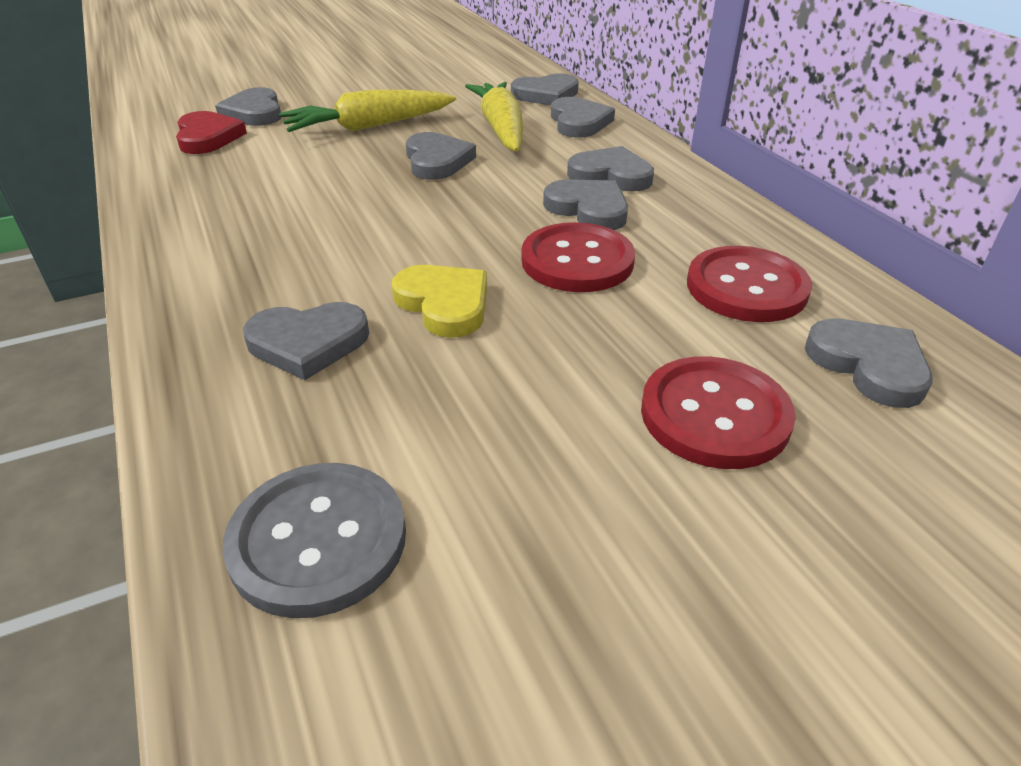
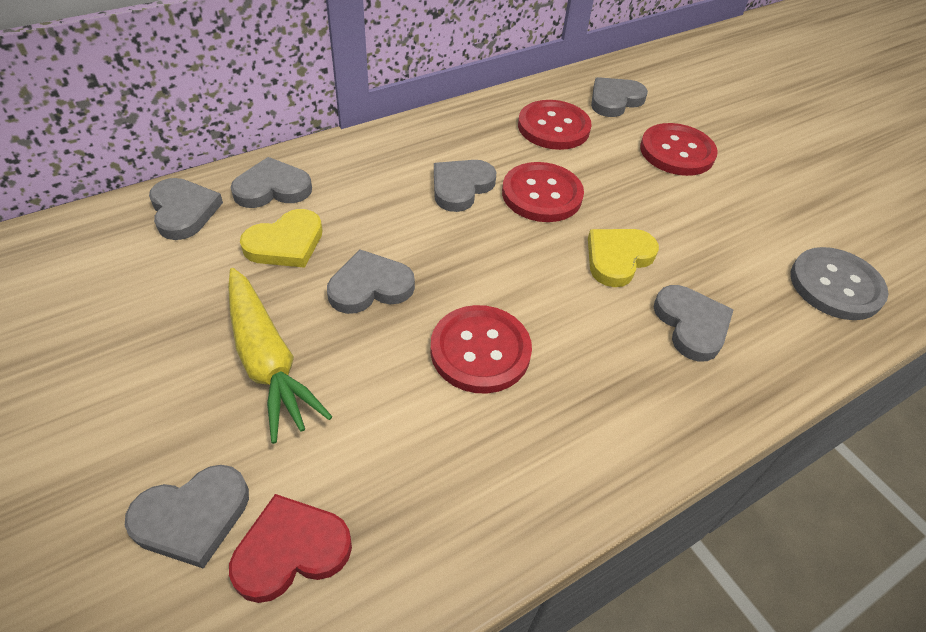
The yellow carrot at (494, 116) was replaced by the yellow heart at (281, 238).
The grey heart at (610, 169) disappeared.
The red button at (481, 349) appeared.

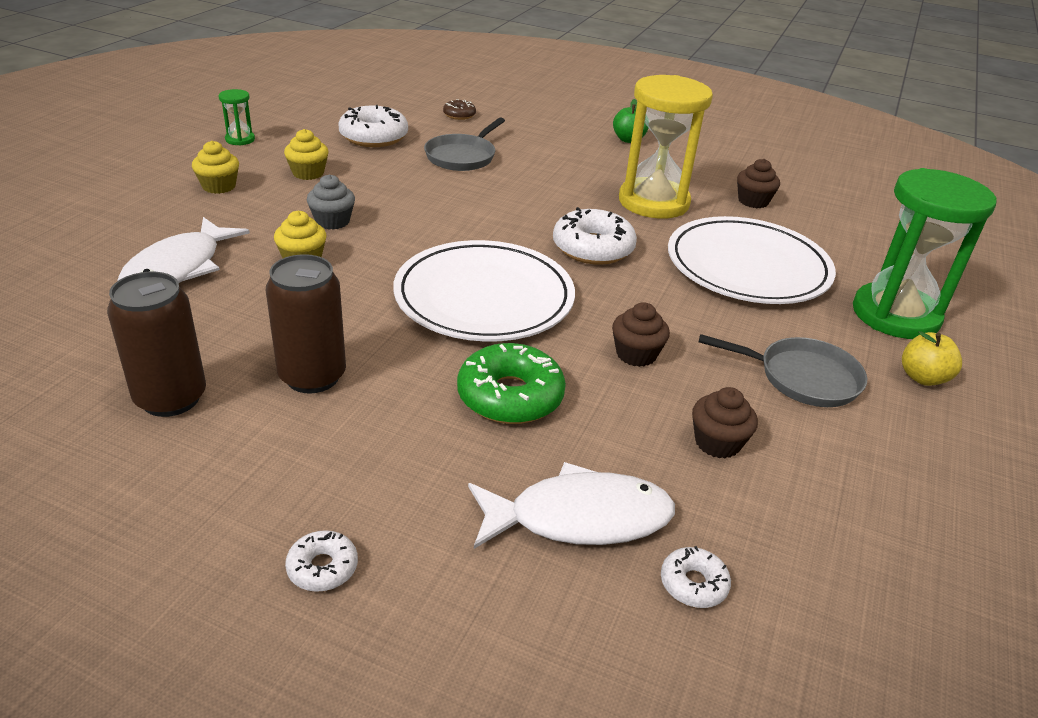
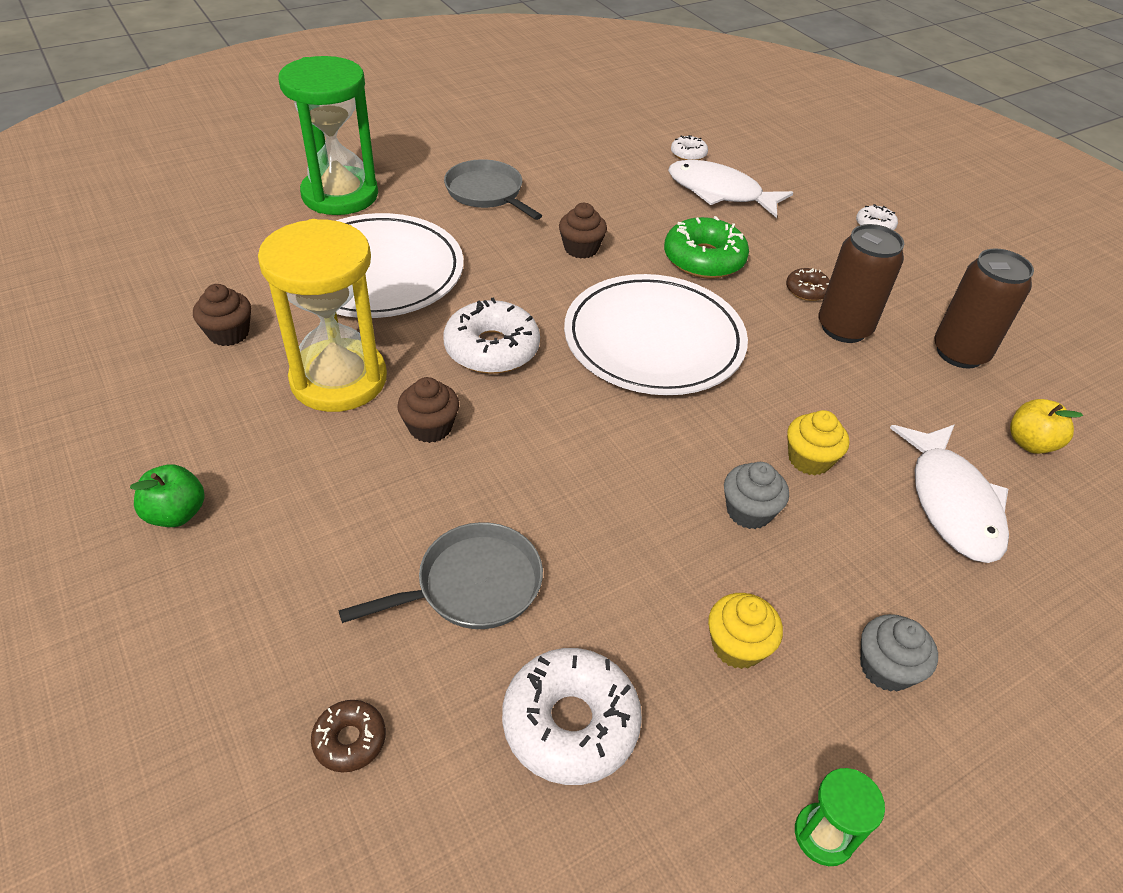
The white fish at (183, 250) turned 120 degrees clockwise.
The yellow cupcake at (215, 167) became the grey cupcake at (899, 653).
The brown cupcake moved from (725, 422) to (428, 410).
The yellow apple moved from (932, 358) to (1046, 426).
The brown donut at (808, 284) appeared.

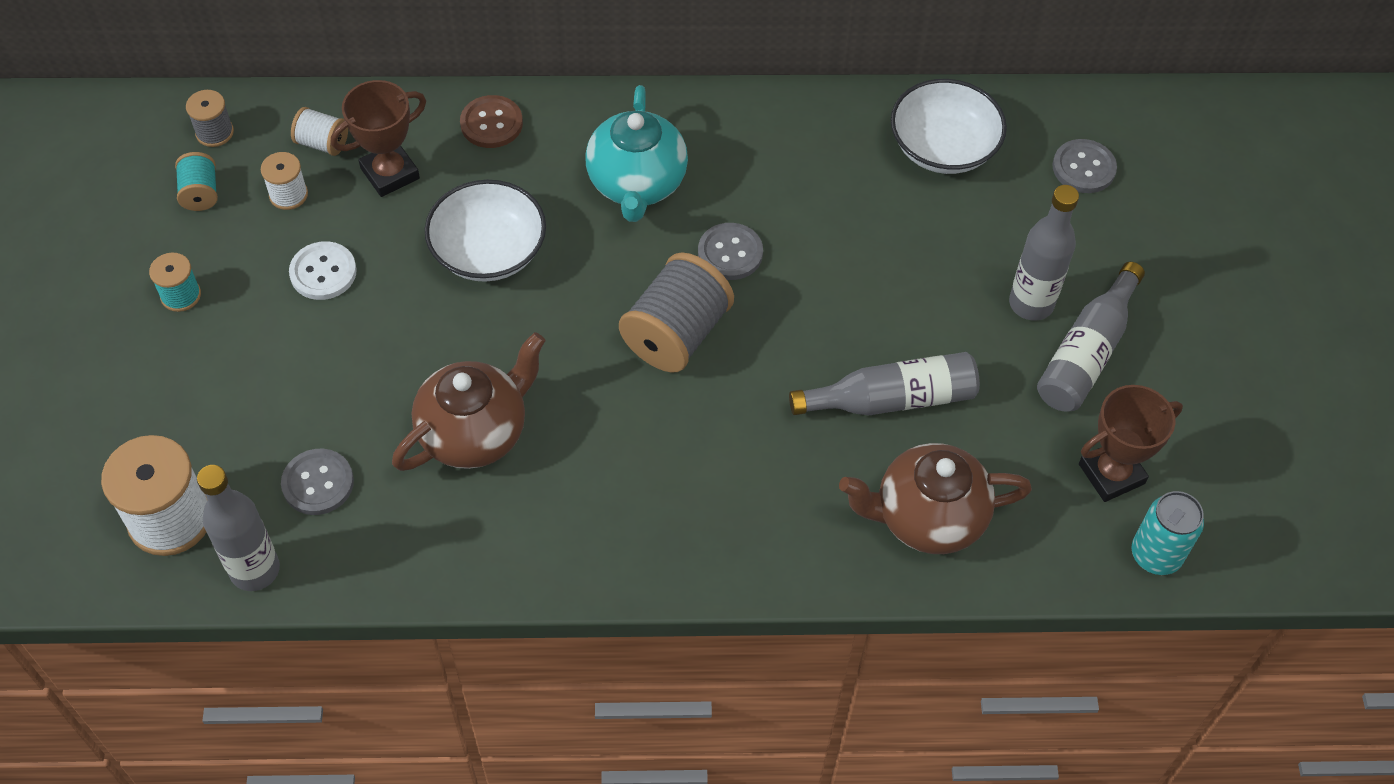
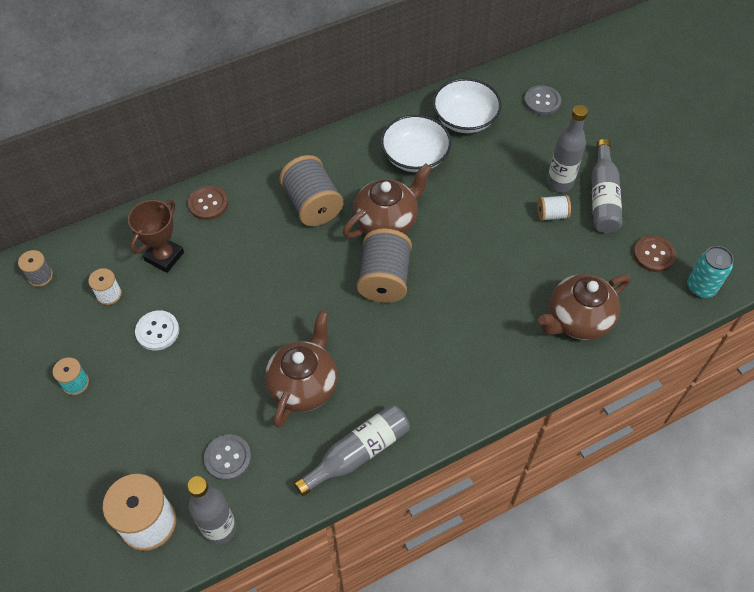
The turquoise spool at (196, 181) disappeared.
The white spool moved from (319, 131) to (554, 208).
The white bowl moved from (485, 231) to (416, 143).
The turquoise teapot at (636, 153) was replaced by the grey spool at (311, 190).
The grey button at (730, 251) was replaced by the brown teapot at (387, 200).
The grey bottle moved from (884, 383) to (352, 450).
The brown trophy at (1131, 443) was replaced by the brown button at (654, 254).

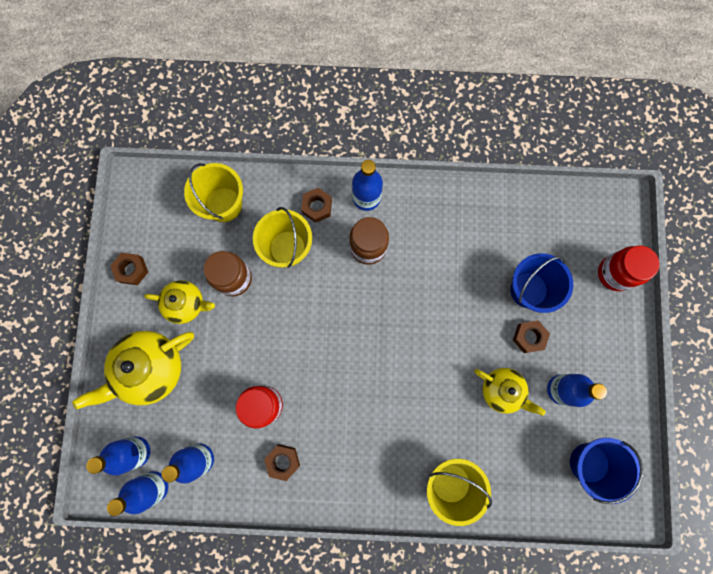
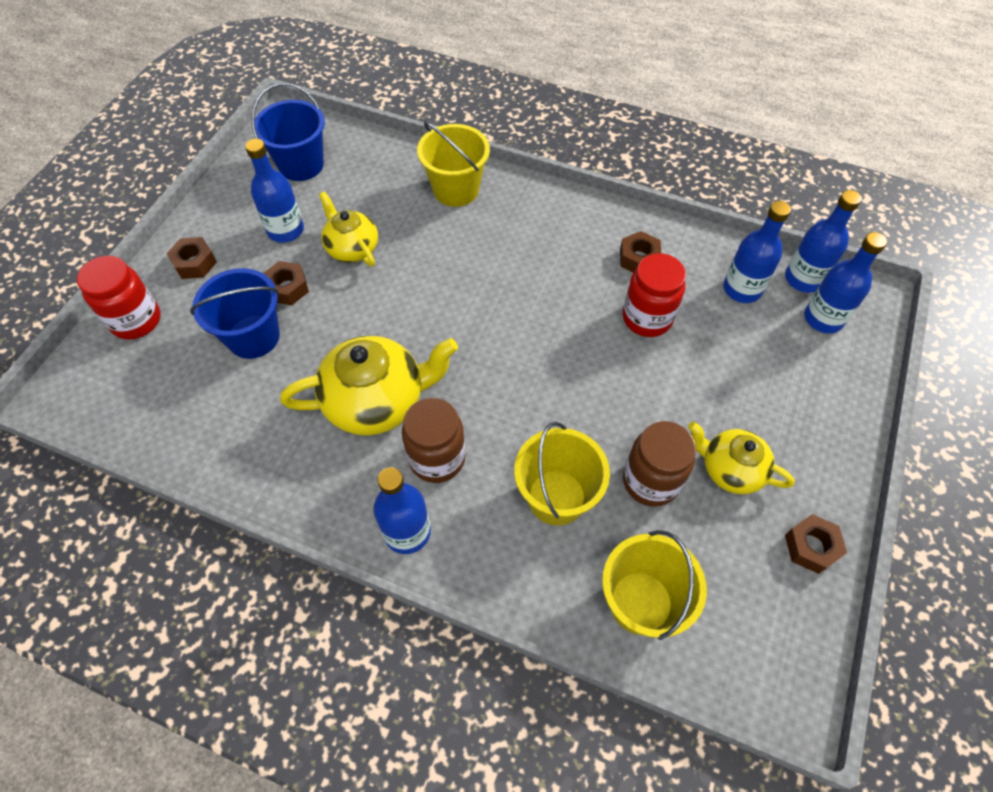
The yellow teapot moved from (133, 370) to (369, 386).
The brown nut moved from (316, 205) to (192, 258).

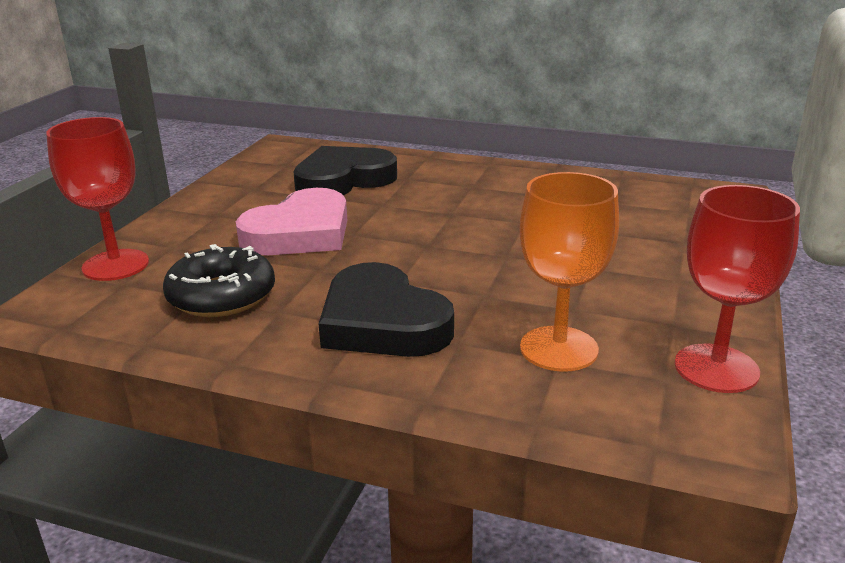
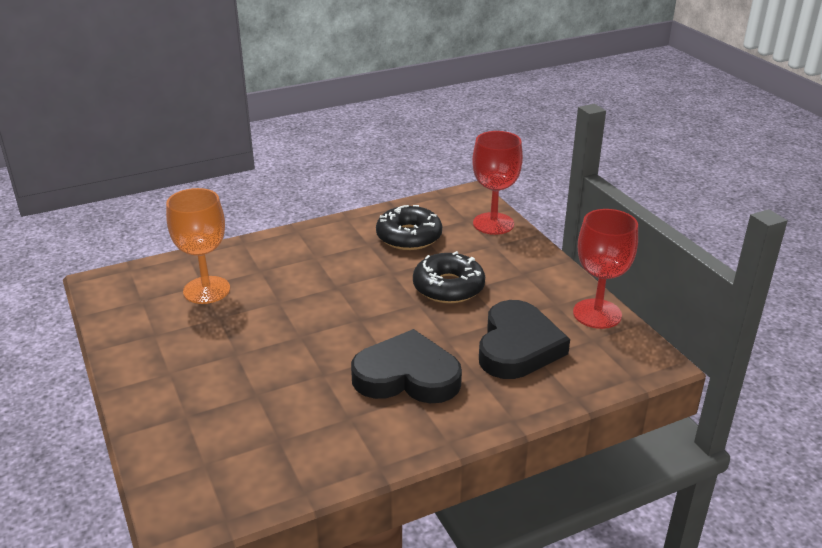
The pink heart at (291, 221) was replaced by the black donut at (449, 277).
The black heart moved from (386, 309) to (406, 366).
The red goblet moved from (737, 289) to (605, 269).

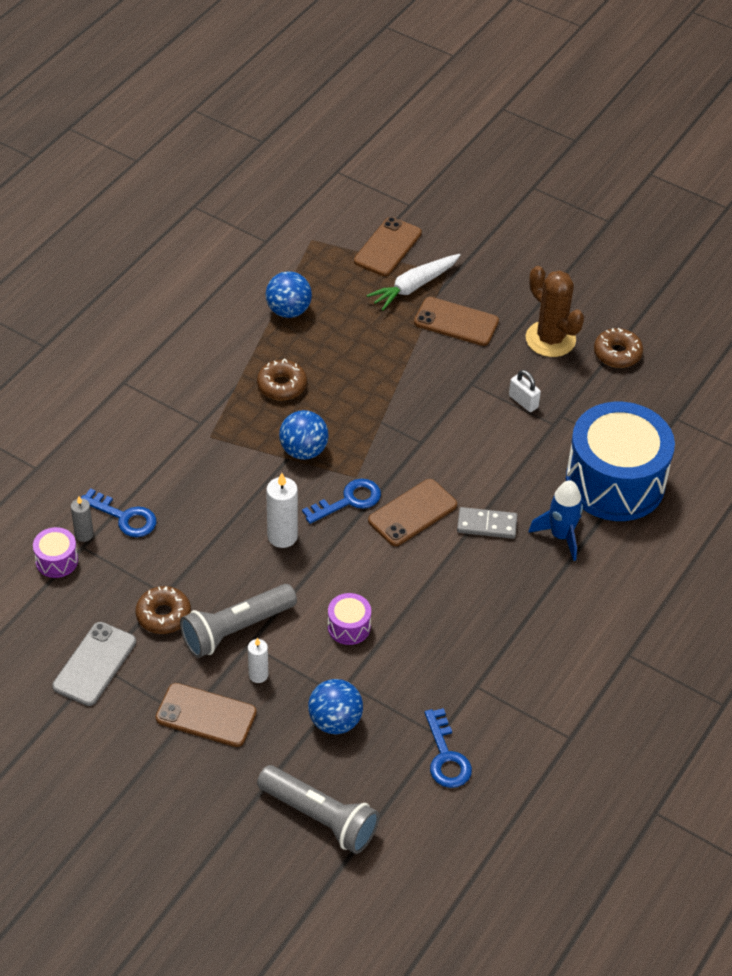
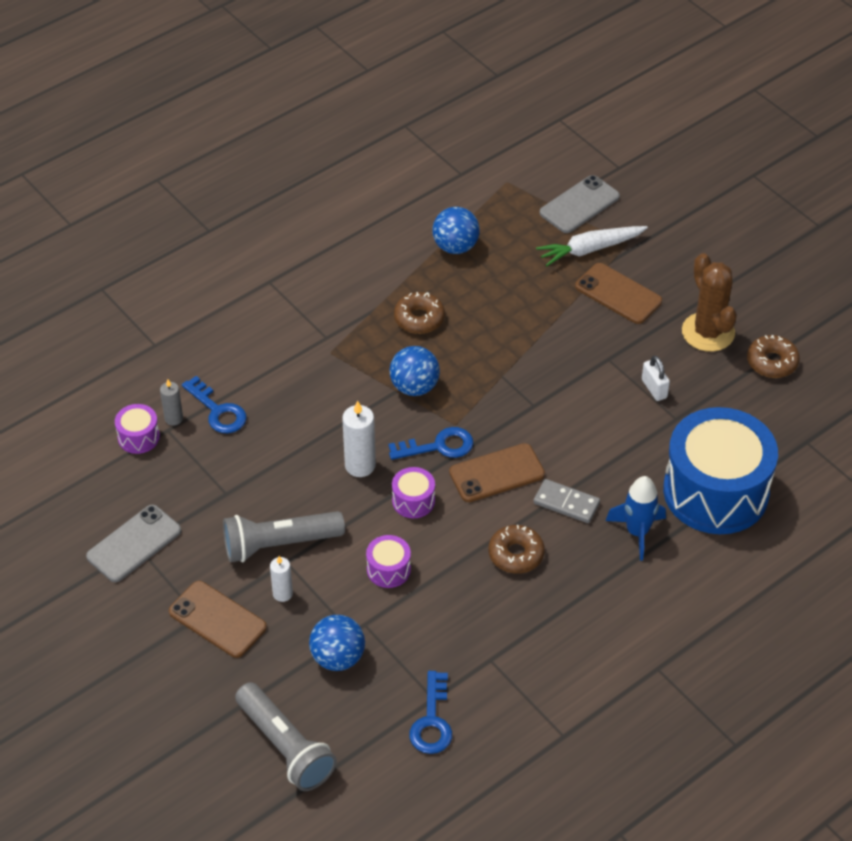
The brown donut moved from (163, 610) to (517, 549).
The brown phone at (388, 246) became the grey phone at (580, 204).
The purple drum at (413, 492) appeared.

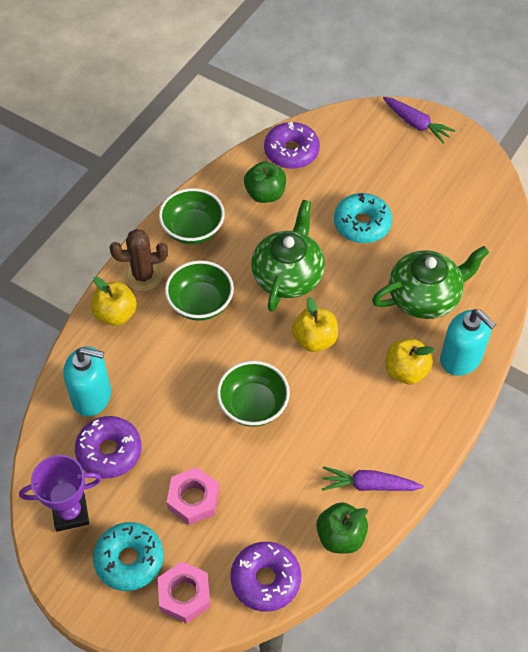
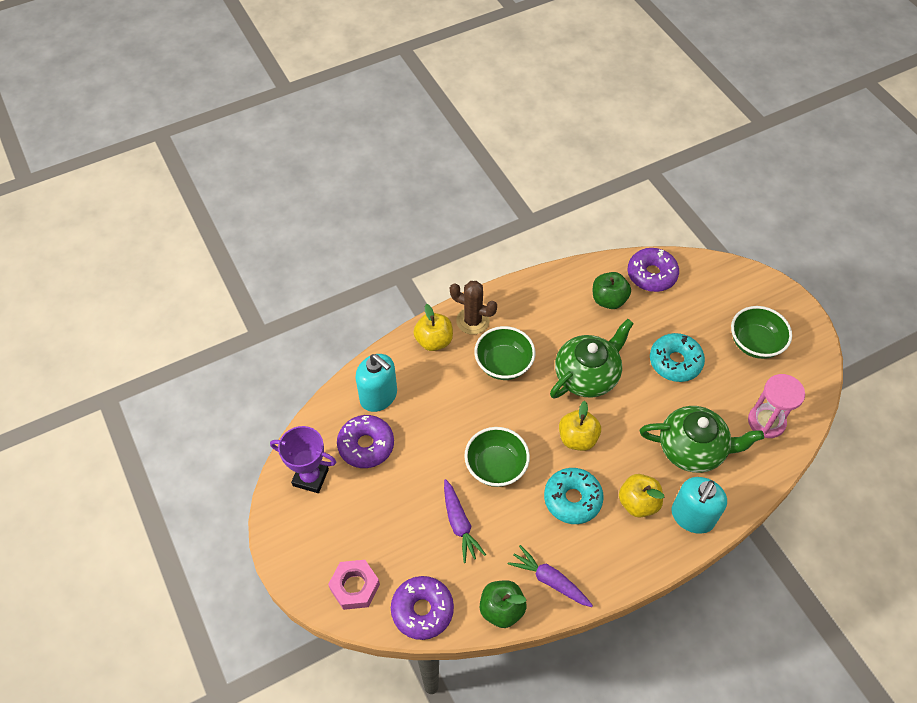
The turquoise donut moved from (128, 556) to (574, 496).
The green bowl moved from (192, 216) to (761, 332).
The pink nut at (193, 496) disappeared.
The purple carrot moved from (419, 120) to (465, 521).
The turquoise soap dispenser at (468, 342) turned 45 degrees clockwise.
The pink hourglass at (776, 406) appeared.

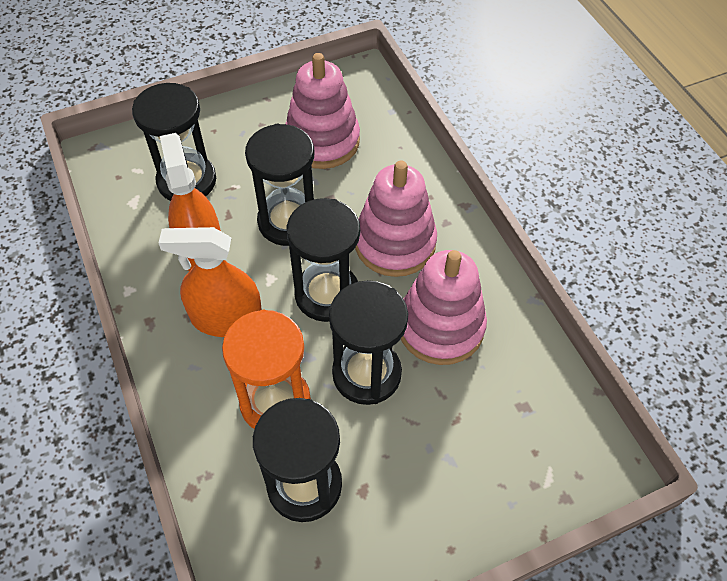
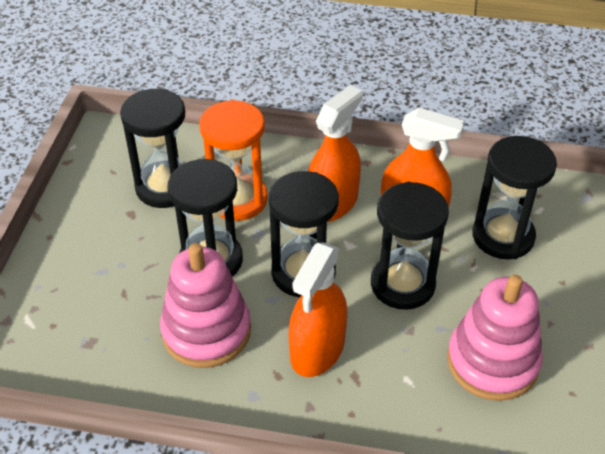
The pink stacking toy at (396, 219) was replaced by the orange spray bottle at (317, 310).

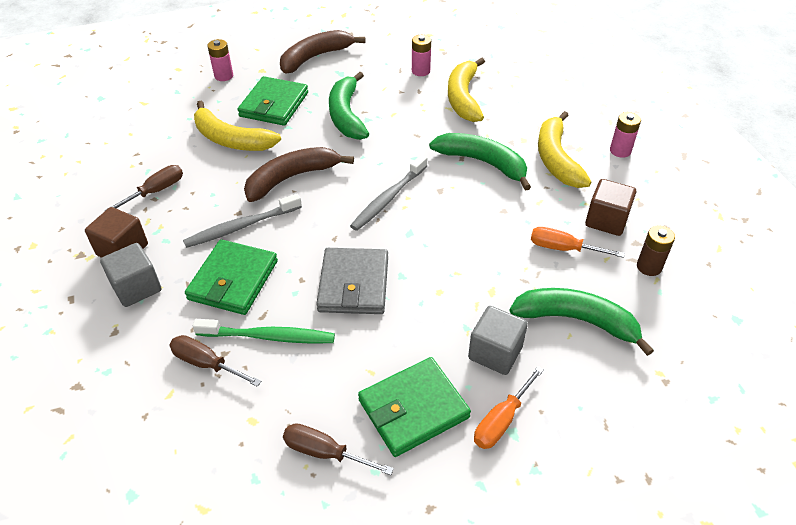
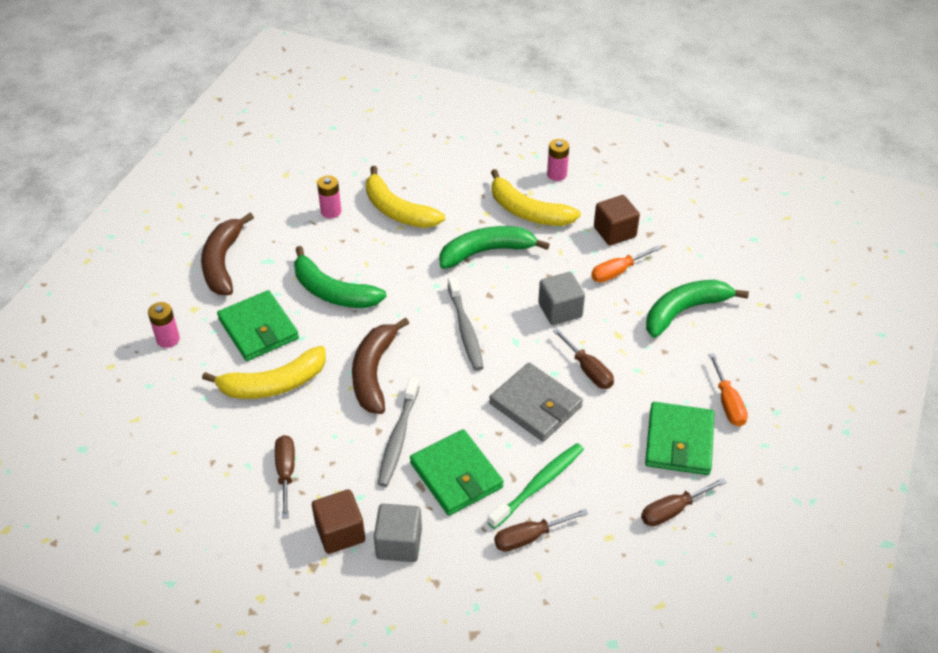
The grey cube moved from (498, 340) to (561, 298).
The brown battery at (656, 250) disappeared.
The brown screwdriver at (583, 358) appeared.

